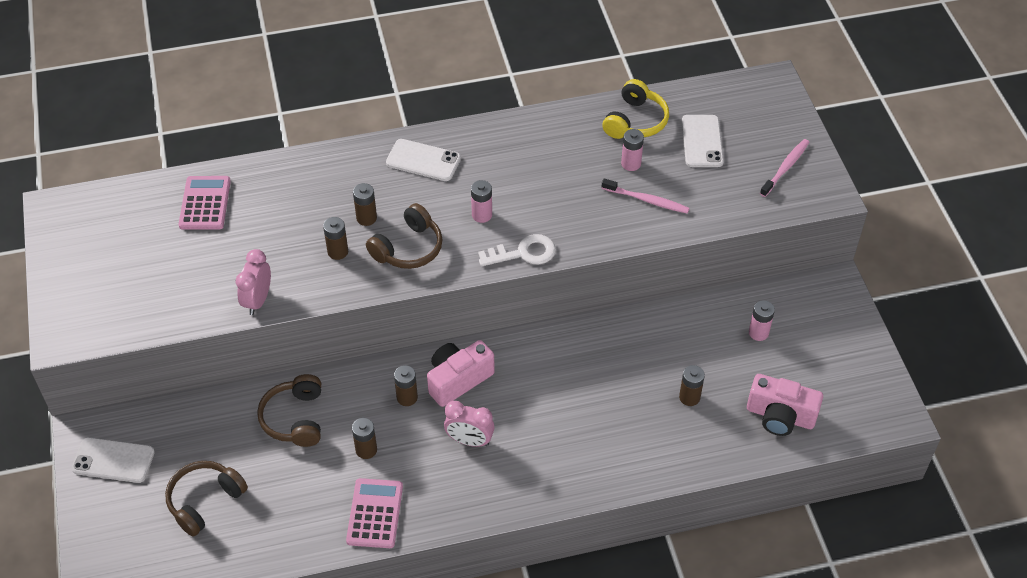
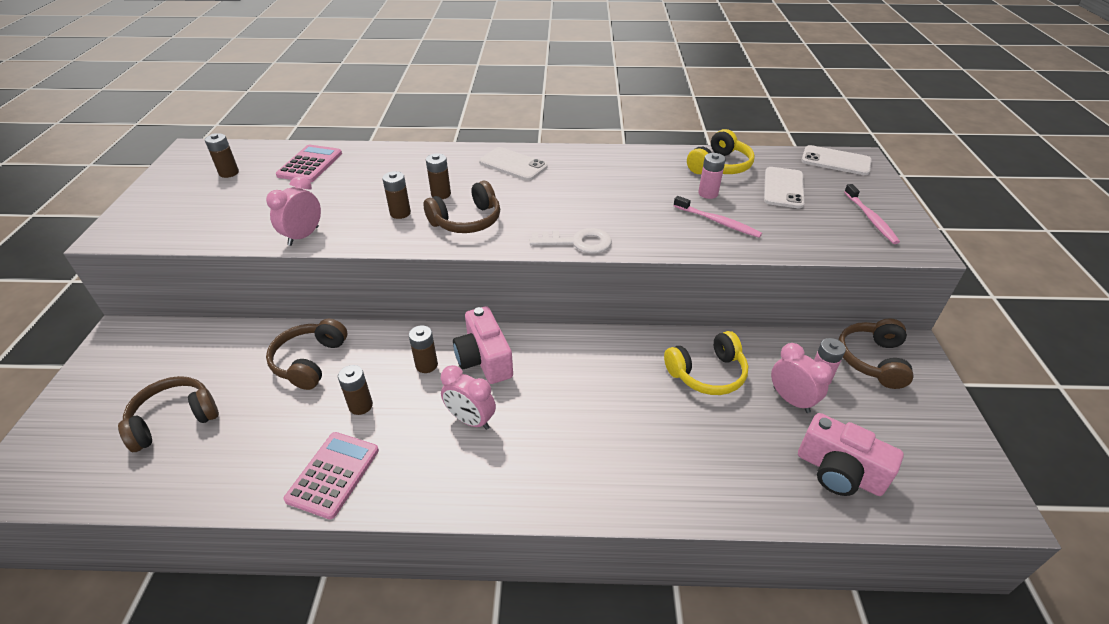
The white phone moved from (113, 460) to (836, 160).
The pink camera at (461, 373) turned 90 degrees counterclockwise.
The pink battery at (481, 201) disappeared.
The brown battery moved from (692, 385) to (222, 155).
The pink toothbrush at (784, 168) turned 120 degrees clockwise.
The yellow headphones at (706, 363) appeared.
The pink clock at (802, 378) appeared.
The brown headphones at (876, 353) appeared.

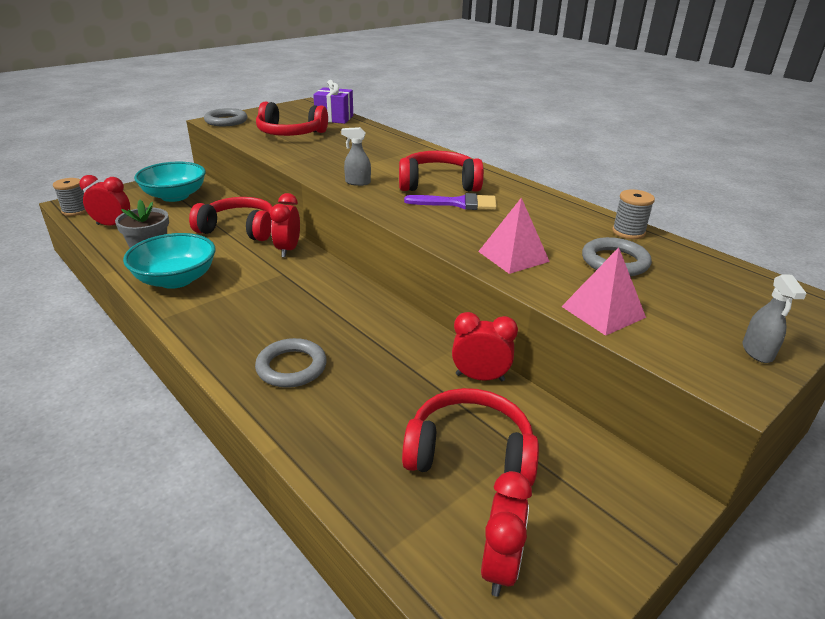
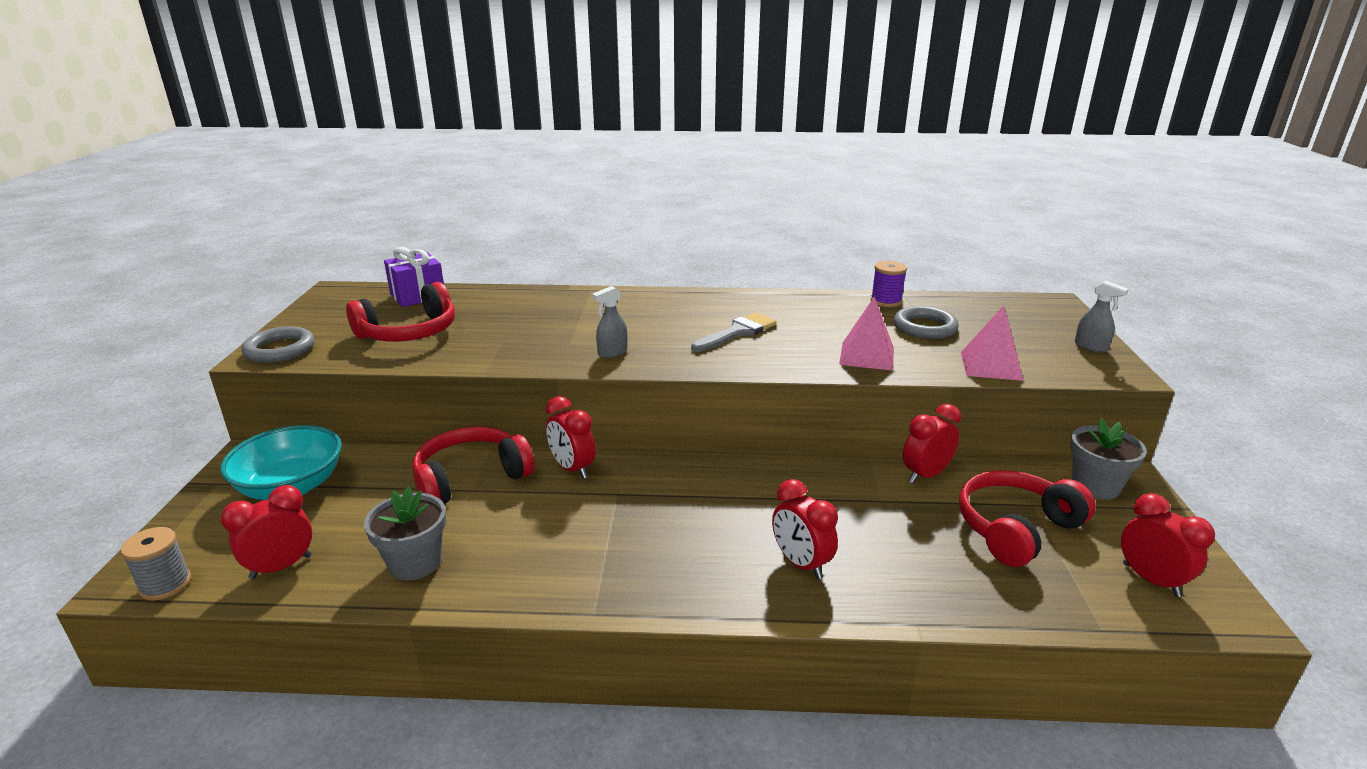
The turquoise bowl at (169, 261) disappeared.
The grey ring at (291, 363) was replaced by the red clock at (805, 529).
The red headphones at (441, 171) disappeared.
The purple brush at (450, 201) became the grey brush at (734, 332).
The grey spool at (633, 214) became the purple spool at (889, 284).
The grey flower pot at (1108, 459) appeared.

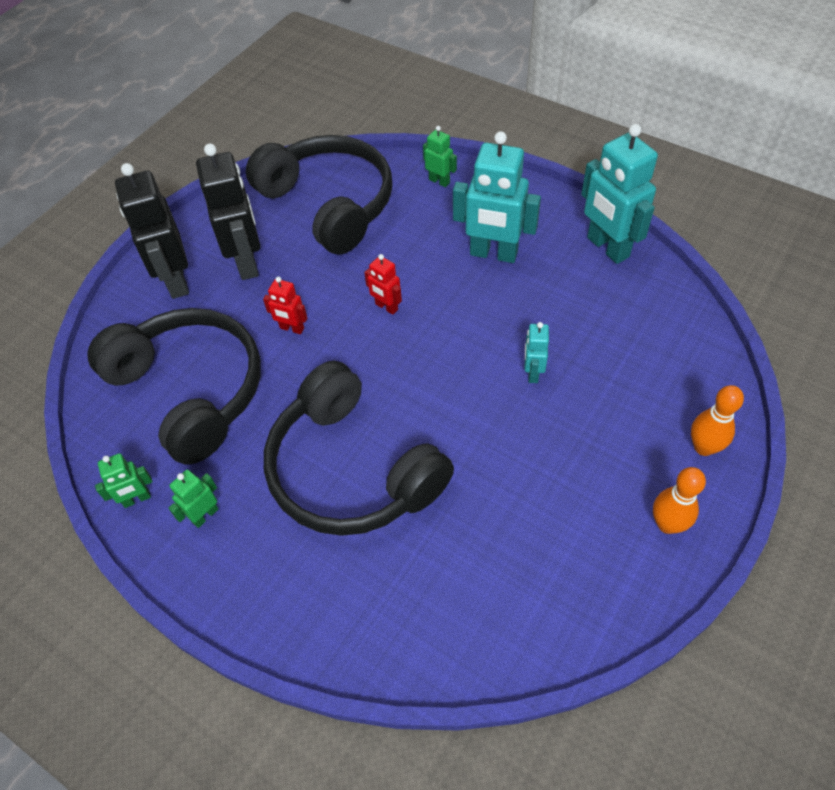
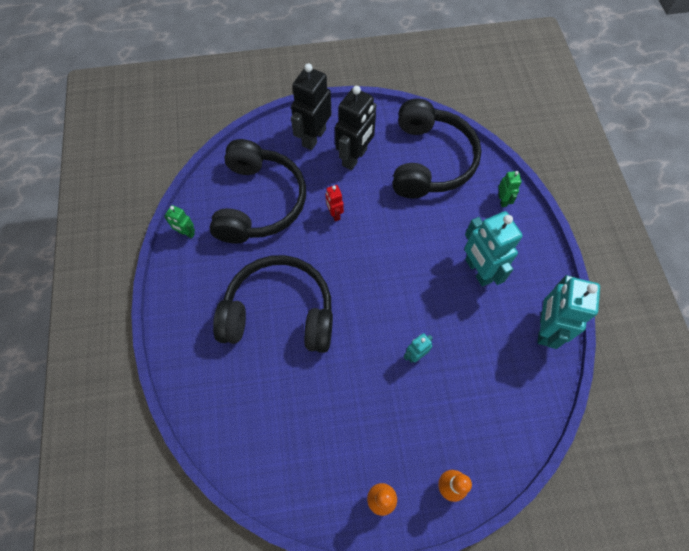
The green robot at (193, 498) disappeared.
The black headphones at (359, 448) turned 90 degrees clockwise.
The red robot at (383, 284) disappeared.

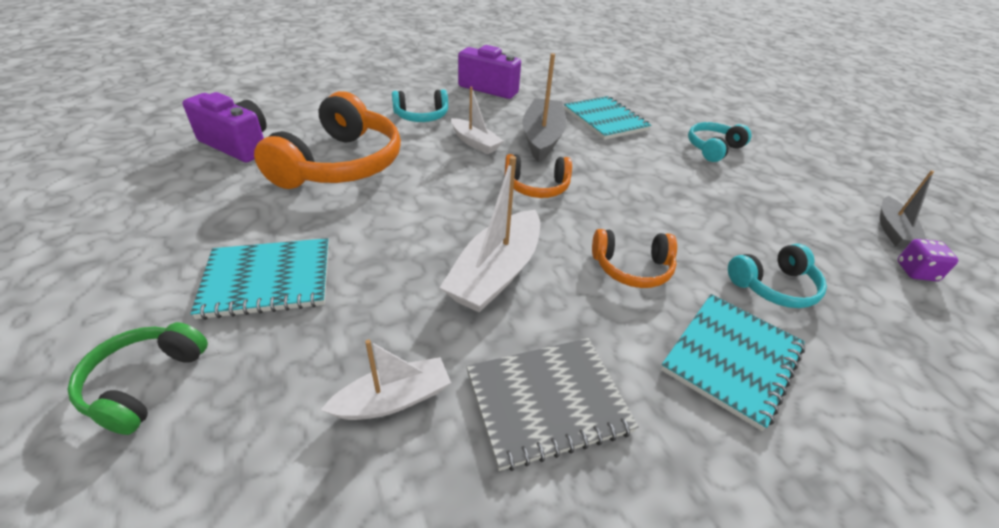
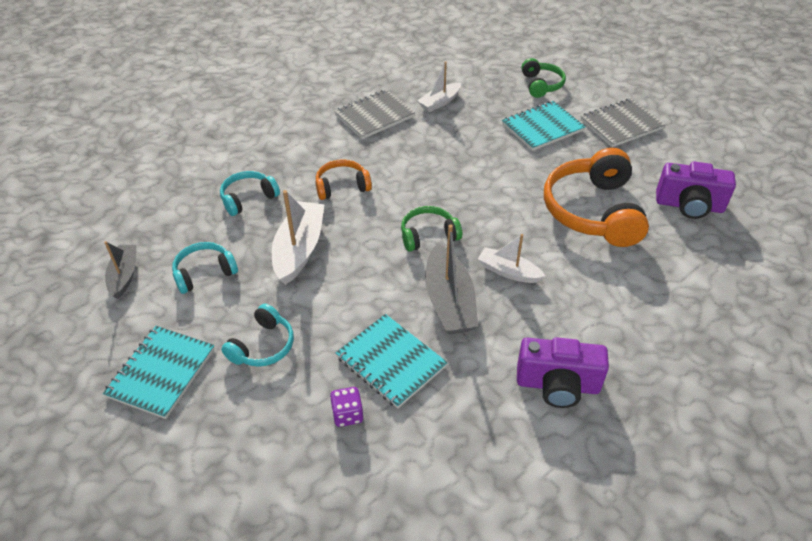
The turquoise headphones moved from (420, 106) to (205, 268).
The white boat moved from (490, 234) to (298, 237).
The orange headphones at (538, 176) became the green headphones at (431, 229).
The turquoise notebook moved from (733, 362) to (159, 372).
The purple dice moved from (927, 260) to (347, 407).
The grey notebook at (622, 122) appeared.

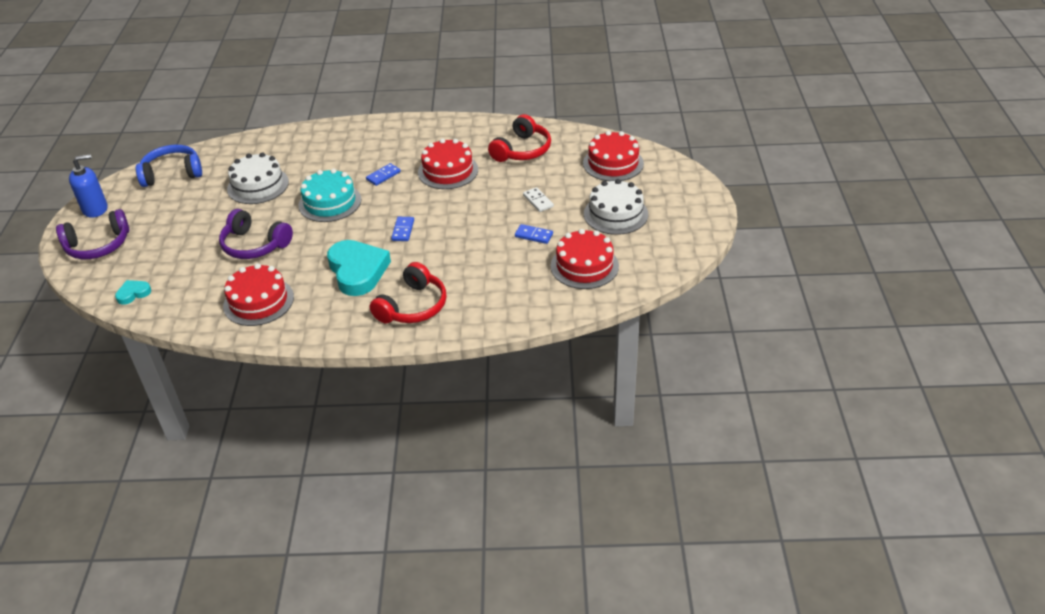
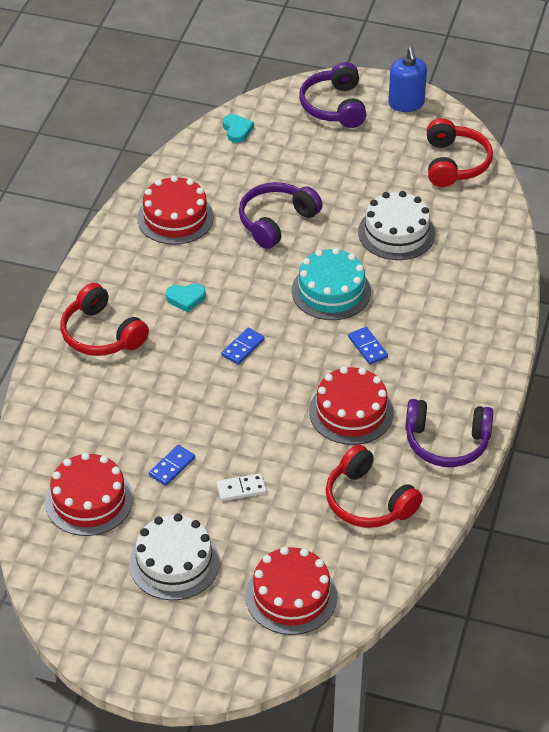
The blue headphones at (169, 166) became the red headphones at (460, 152).
The turquoise heart at (359, 268) changed to 0.47 times the size.
The blue domino at (402, 229) turned 75 degrees counterclockwise.
The purple headphones at (449, 433) appeared.

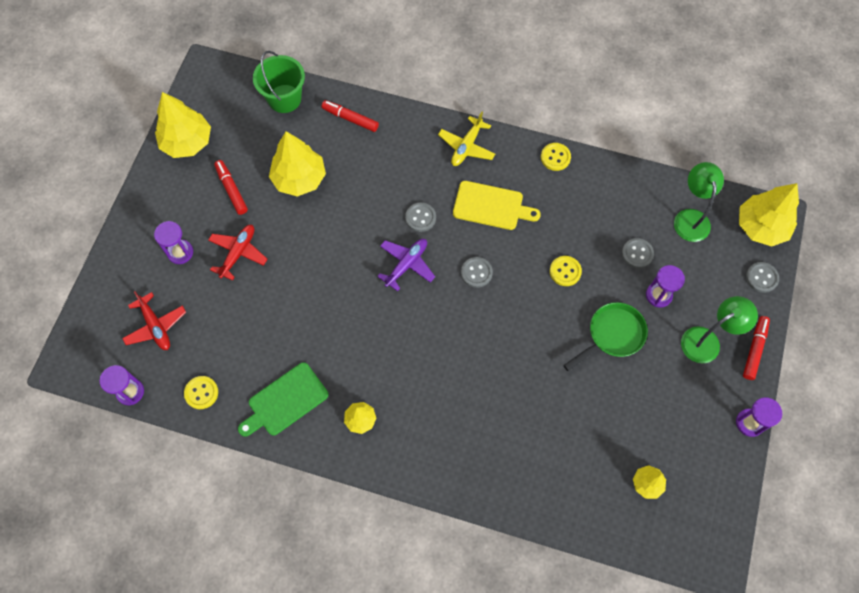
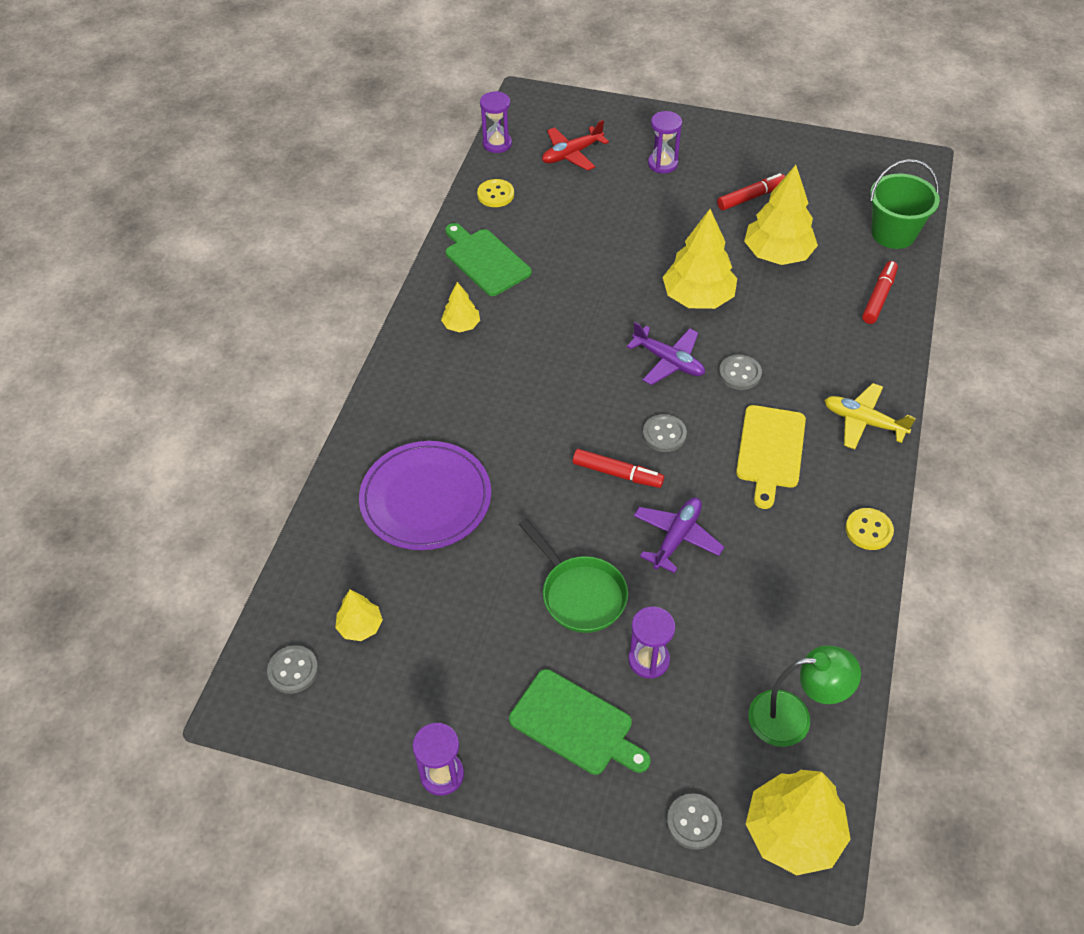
The yellow tree moved from (183, 125) to (700, 259).
The red plane at (238, 253) disappeared.
The yellow button at (566, 271) was replaced by the purple plane at (679, 535).
The grey button moved from (638, 253) to (292, 669).
The green lamp at (719, 329) was replaced by the green cutting board at (580, 722).
The red marker moved from (756, 348) to (618, 468).
The purple plate at (425, 495) appeared.

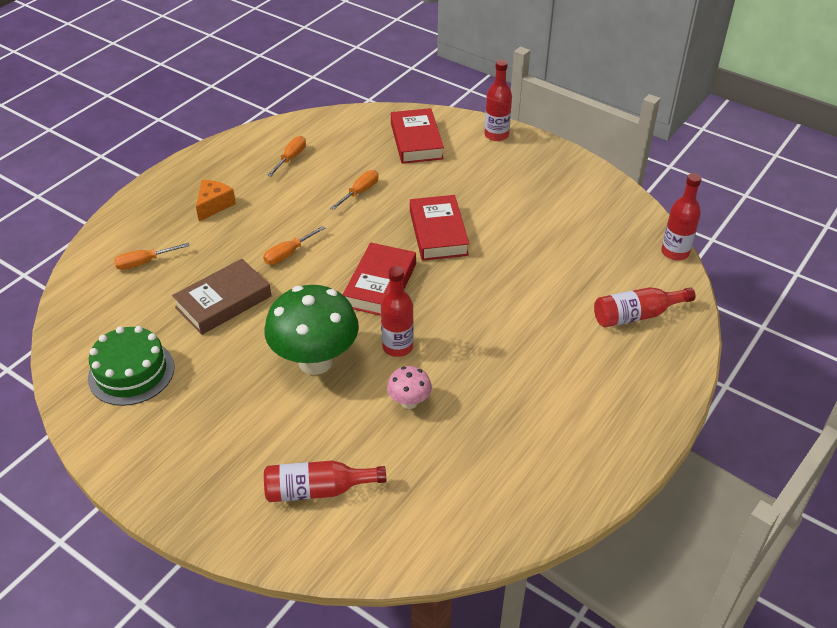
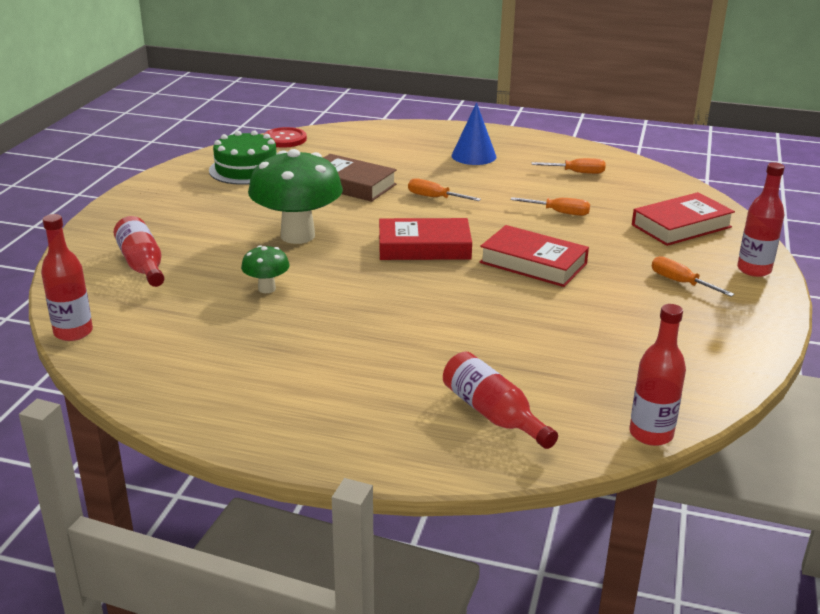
The orange screwdriver moved from (152, 256) to (692, 276).
The orange cheese at (216, 200) was replaced by the blue cone at (474, 133).
The red bottle moved from (397, 311) to (67, 277).
The pink mushroom at (409, 387) became the green mushroom at (265, 269).
The red book at (439, 228) turned 60 degrees clockwise.
The red button at (285, 137) appeared.

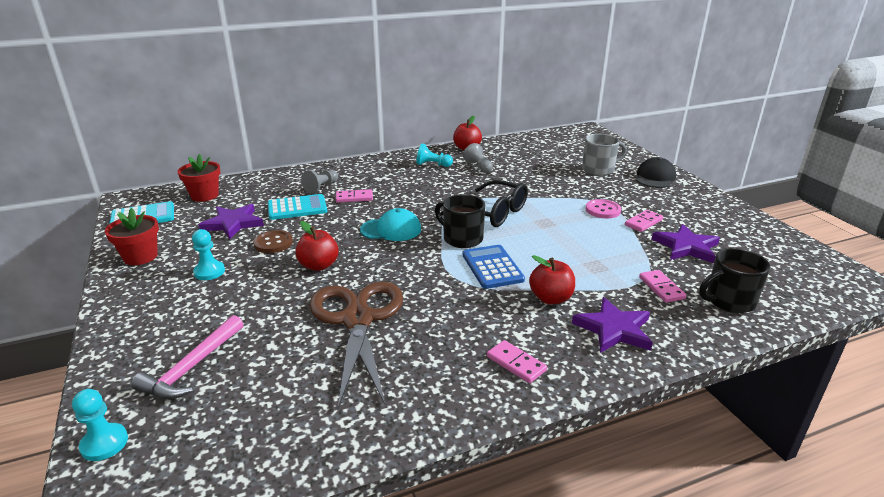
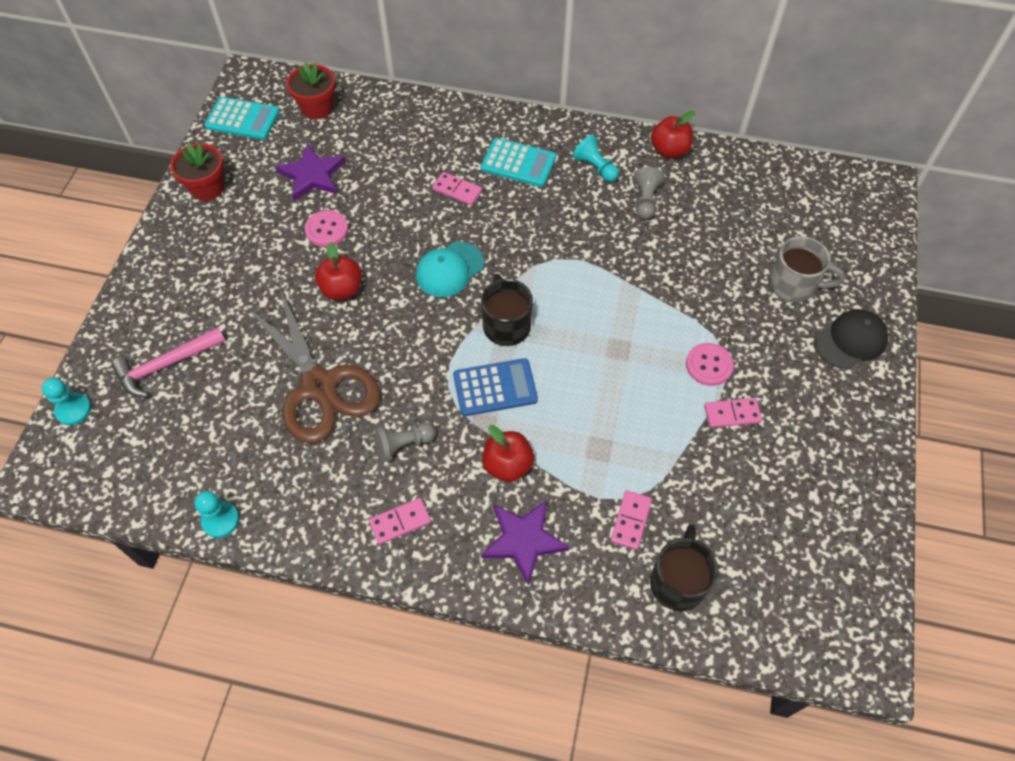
The turquoise pawn moved from (208, 254) to (217, 514).
The brown button at (273, 241) became the pink button at (326, 228).
The turquoise calculator moved from (297, 207) to (518, 162).
The grey pawn moved from (319, 182) to (405, 442).
The brown scissors at (356, 345) turned 120 degrees clockwise.
The turquoise cap at (390, 224) turned 105 degrees clockwise.
The black glasses at (484, 203) disappeared.
The blue calculator at (494, 267) turned 60 degrees clockwise.
The pink domino at (517, 361) turned 75 degrees clockwise.
The purple star at (686, 243) disappeared.
The black mug at (734, 280) turned 90 degrees clockwise.

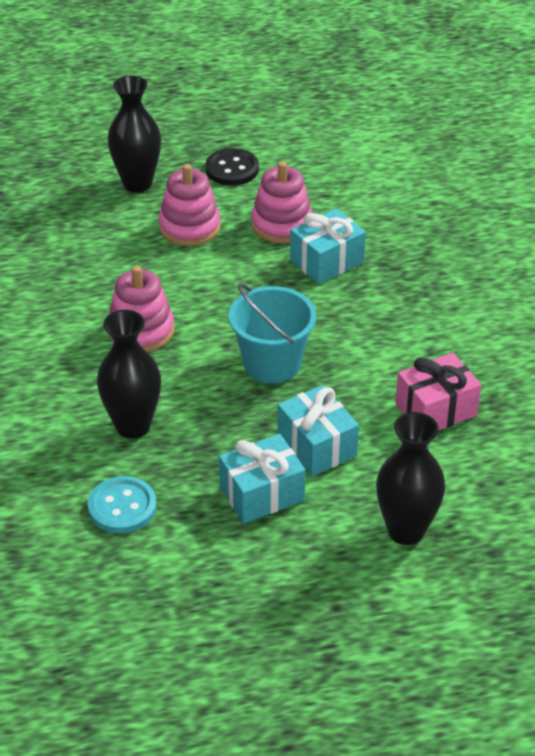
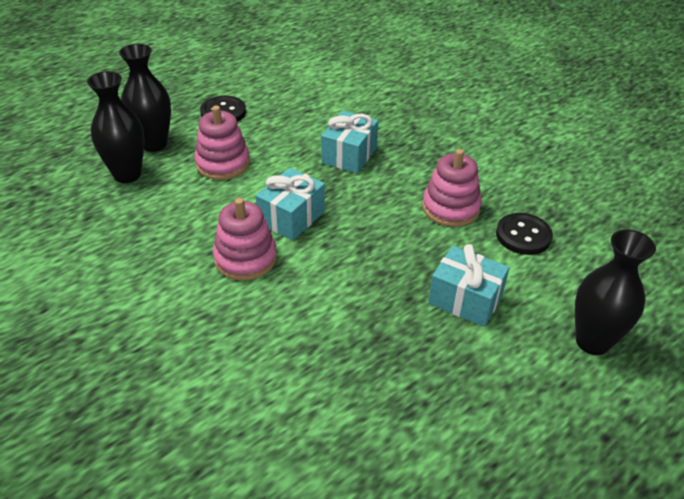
The turquoise button at (122, 504) disappeared.
The black vase moved from (129, 374) to (116, 127).
The turquoise gift moved from (262, 479) to (290, 204).
The turquoise bucket at (272, 333) disappeared.
The pink stacking toy moved from (282, 202) to (452, 188).
The pink gift at (438, 392) was replaced by the black button at (524, 234).

